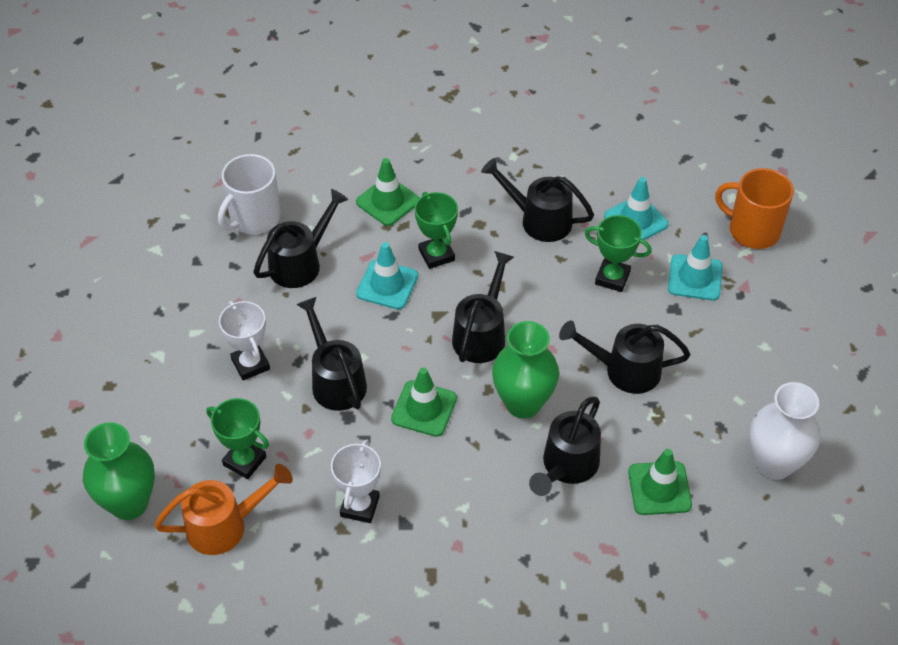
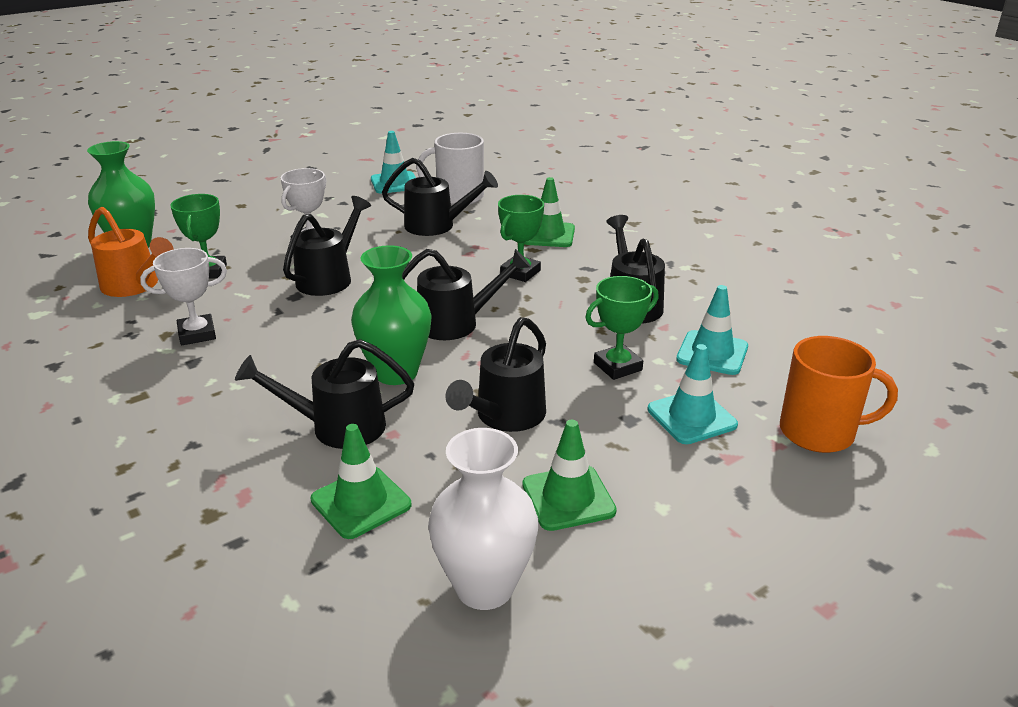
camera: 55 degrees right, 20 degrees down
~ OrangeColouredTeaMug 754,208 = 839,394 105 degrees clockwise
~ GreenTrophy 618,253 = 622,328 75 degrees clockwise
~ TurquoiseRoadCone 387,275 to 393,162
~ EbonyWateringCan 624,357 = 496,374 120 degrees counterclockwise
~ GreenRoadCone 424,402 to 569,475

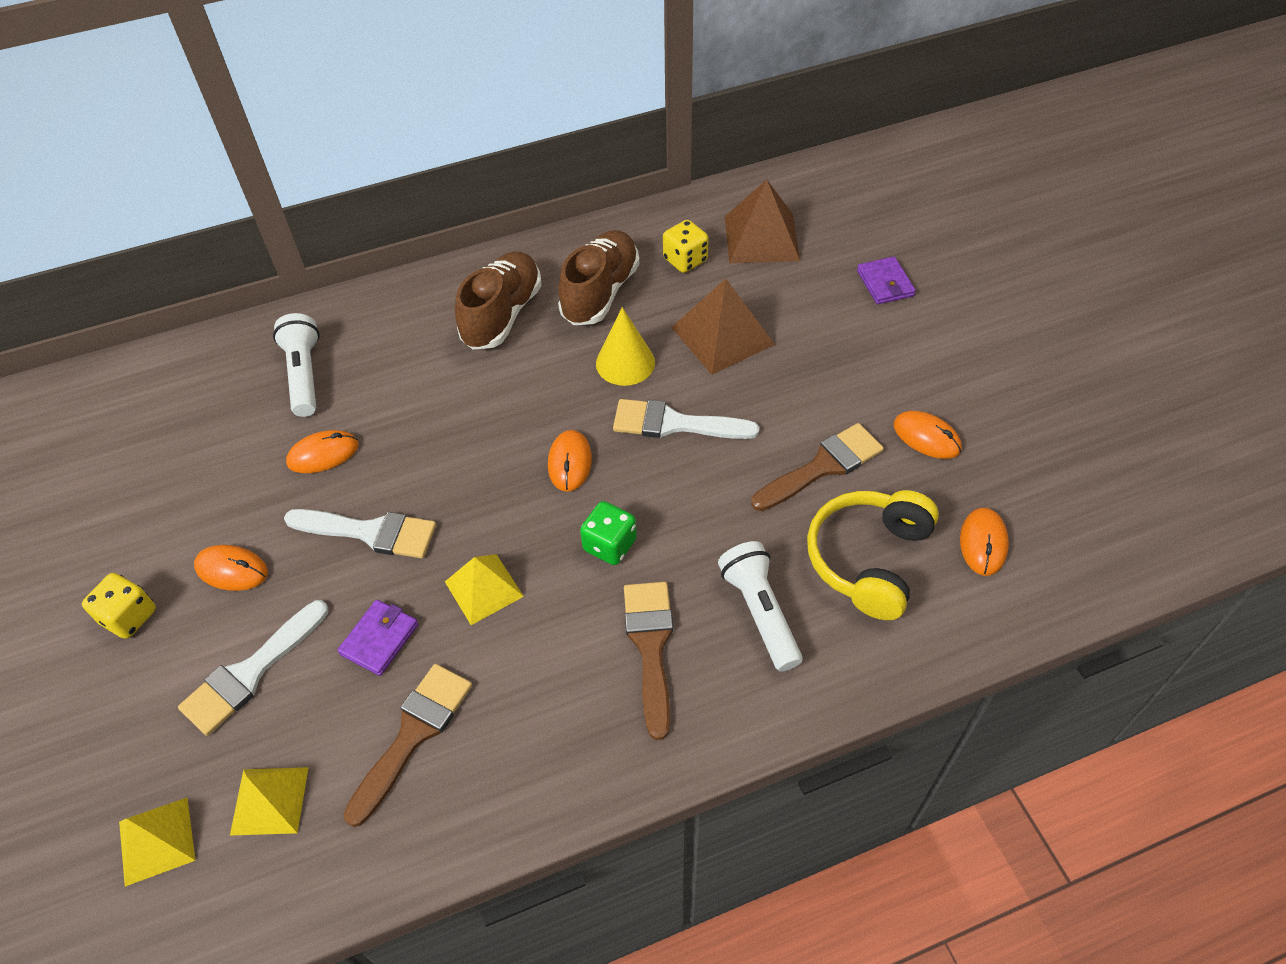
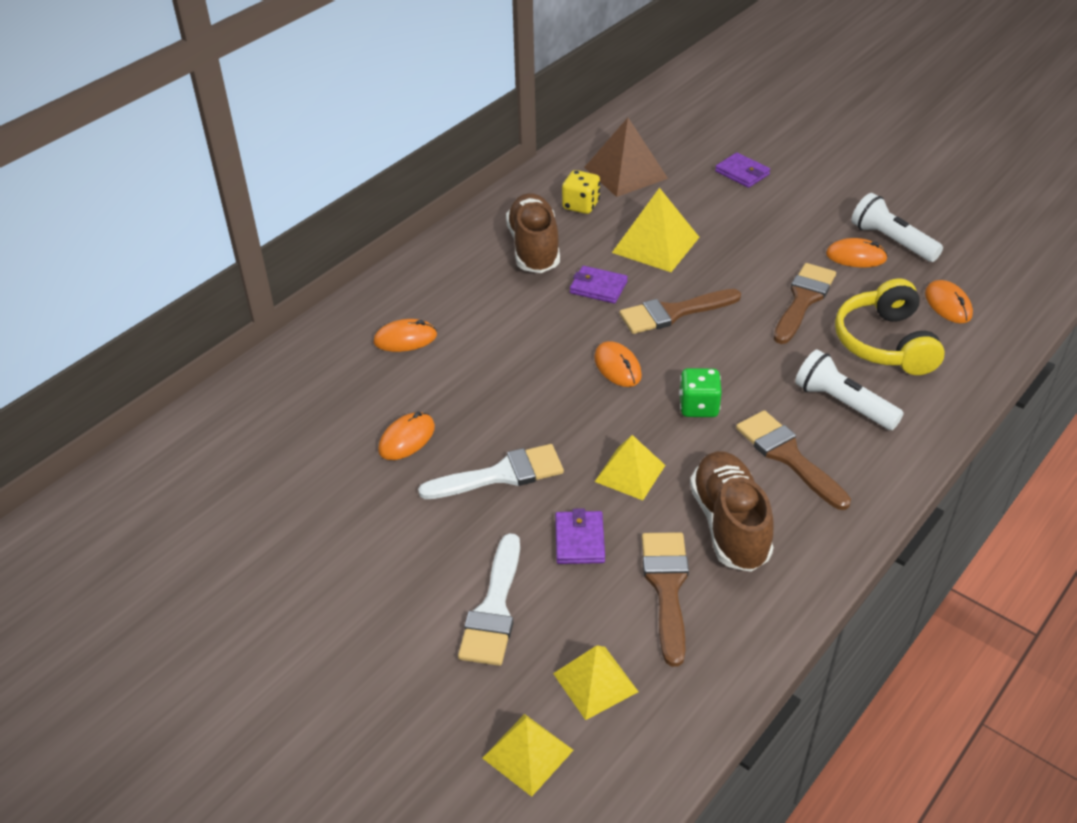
camera: 30 degrees left, 10 degrees down
~ DarkBrownSneaker 498,300 to 732,511
~ DarkBrownPyramid 723,327 to GoldenPyramid 656,230
~ GoldenCone 625,346 to PurpleWallet 599,285
~ SnowWhitePocketTorch 296,365 to 897,227
~ SnowWhiteBrush 686,419 to DarkBrownBrush 680,311
~ OrangeColouredPcMouse 231,568 to 405,335
- GoldenDice 119,606

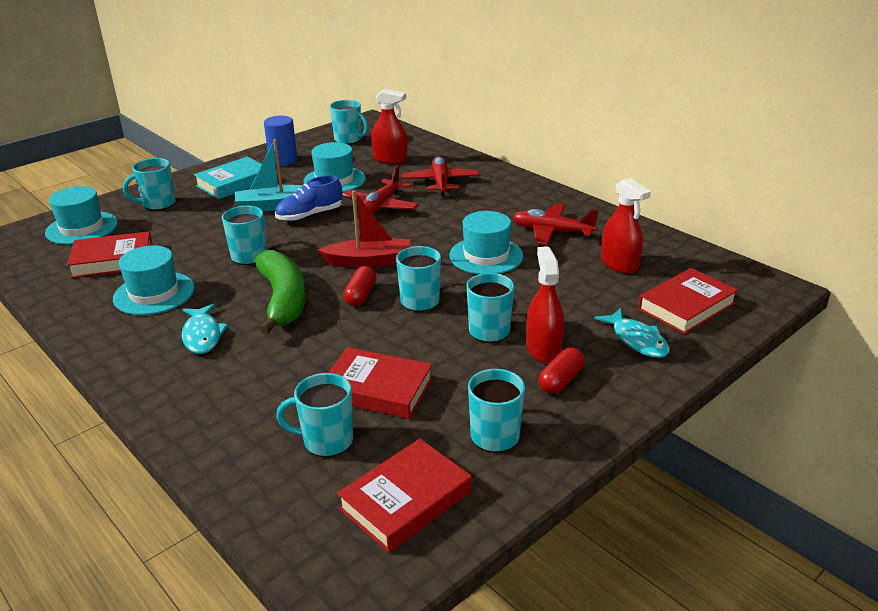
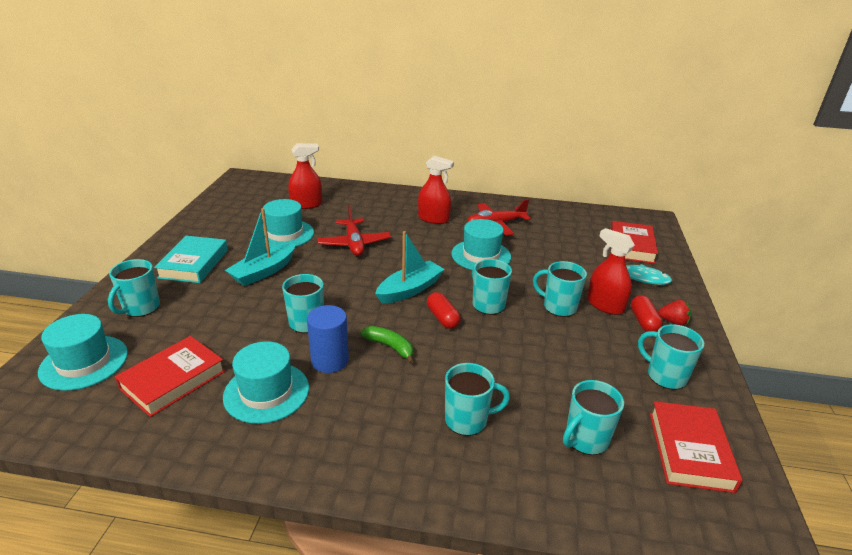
camera: 40 degrees left, 0 degrees up
~ TurquoiseTeaMug 349,122 to 477,399
~ BlueSolidCylinder 280,141 to 328,339
- RedAeroplane 441,176
- BlueSneaker 308,198
~ RedSprayBottle 626,226 to 436,190
~ RedSailboat 364,229 to TurquoiseSailboat 410,267
~ GreenBananaFruit 280,292 = 387,345 x0.52
- TurquoiseFishFigure 205,329
- RedHardcover 381,383
+ RedToyStrawberry 674,313

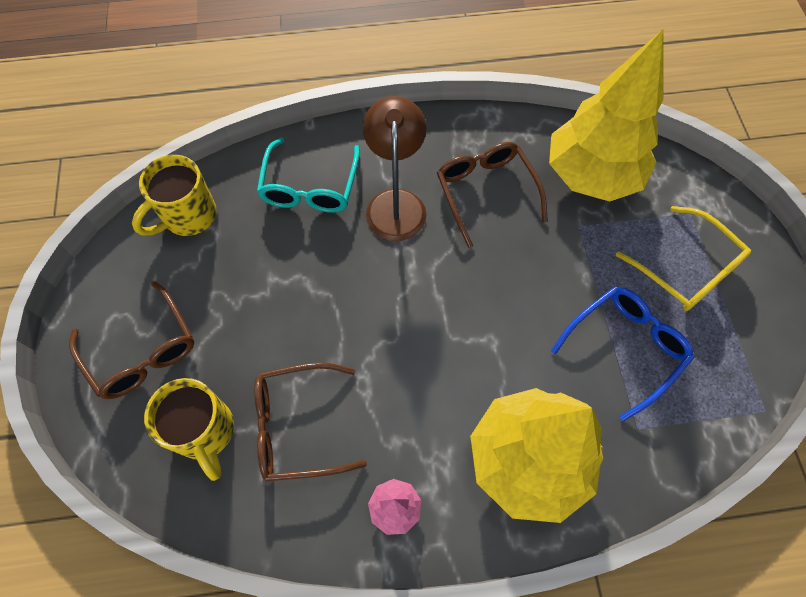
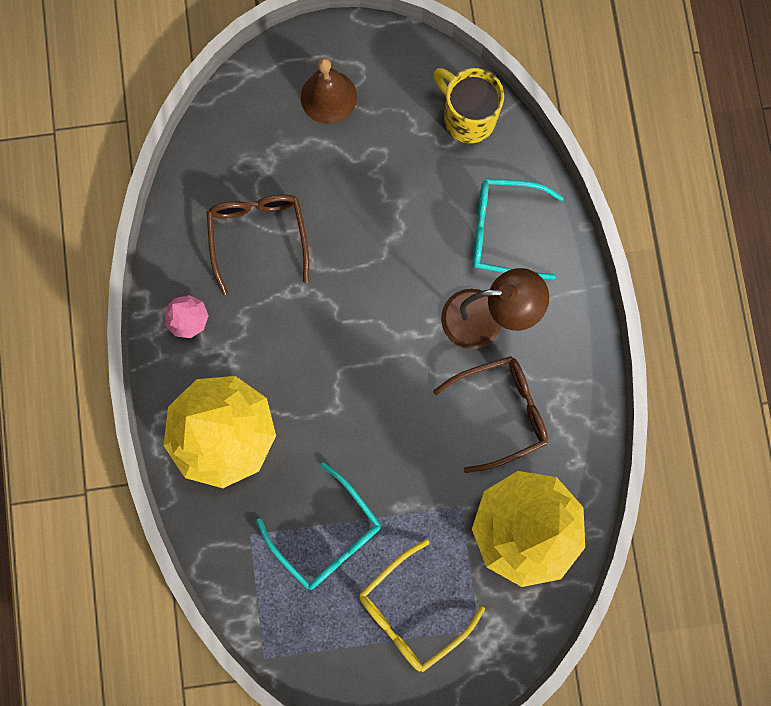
camera: 90 degrees right, 15 degrees up
~ DarkBrownEyeglasses 131,340 to DarkBrownBell 329,91
~ BlueEyeglasses 622,354 to TurquoiseEyeglasses 319,526
- GoldenTeaMug 189,429

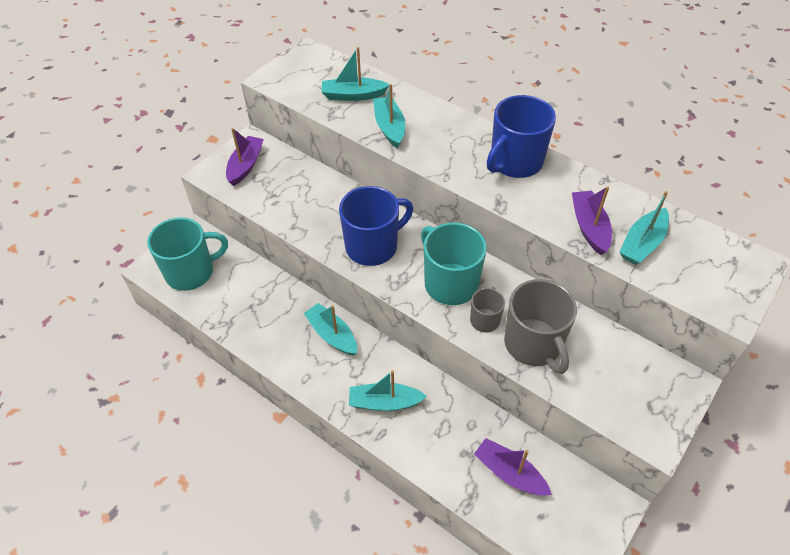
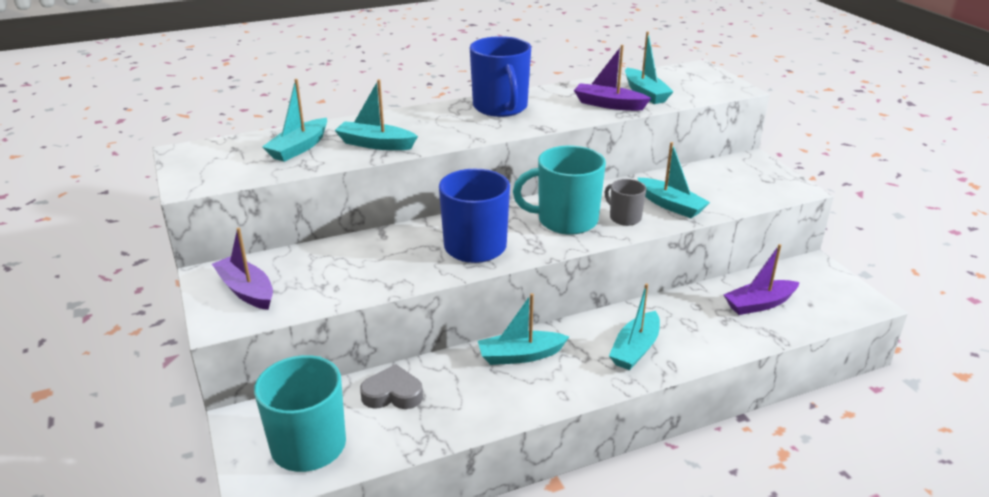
camera: 60 degrees left, 20 degrees down
~ GreyTeaMug 540,326 to TurquoiseSailboat 674,180
+ GreyHeart 391,386

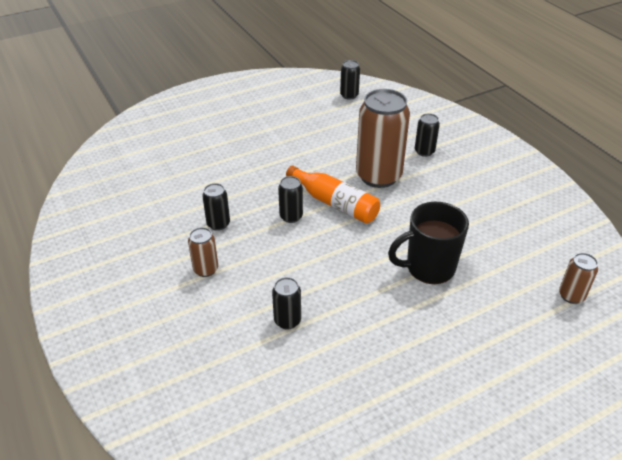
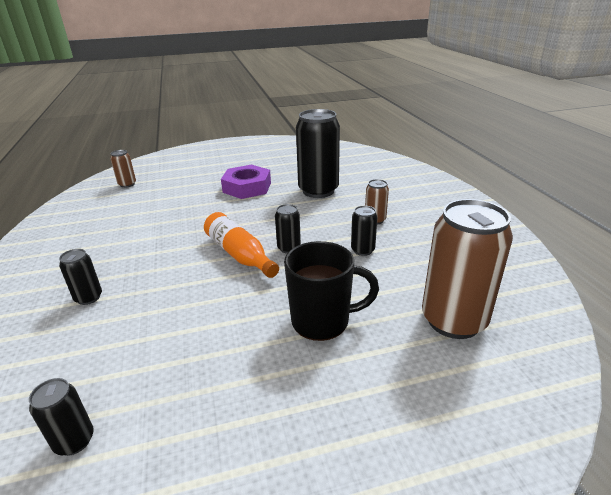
camera: 165 degrees left, 10 degrees down
~ DarkBrownSodaCan 383,138 to 467,269
~ EbonyTeaMug 428,243 to 331,291
~ EbonySodaCan 286,303 = 318,153 x2.14
+ PurpleHexagonNut 246,182

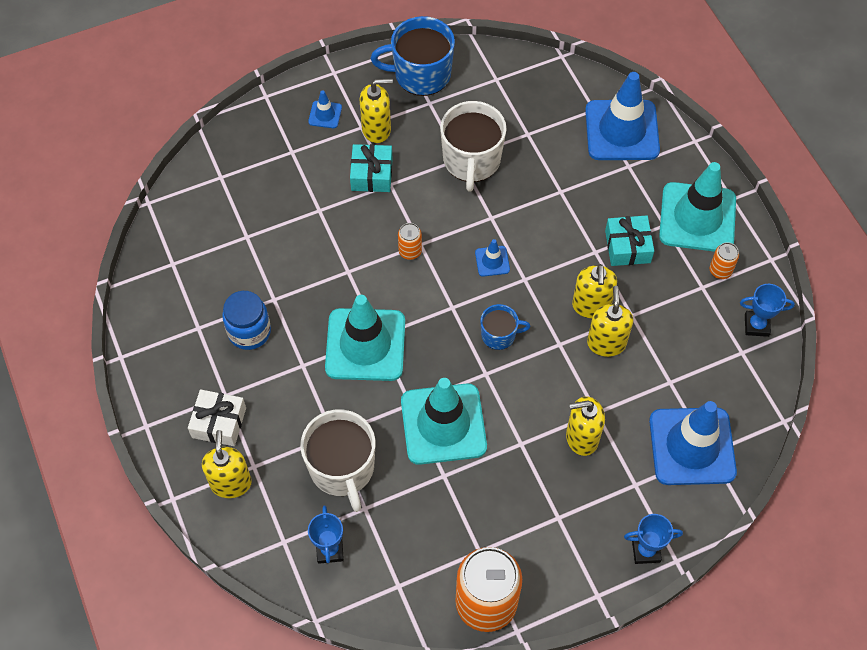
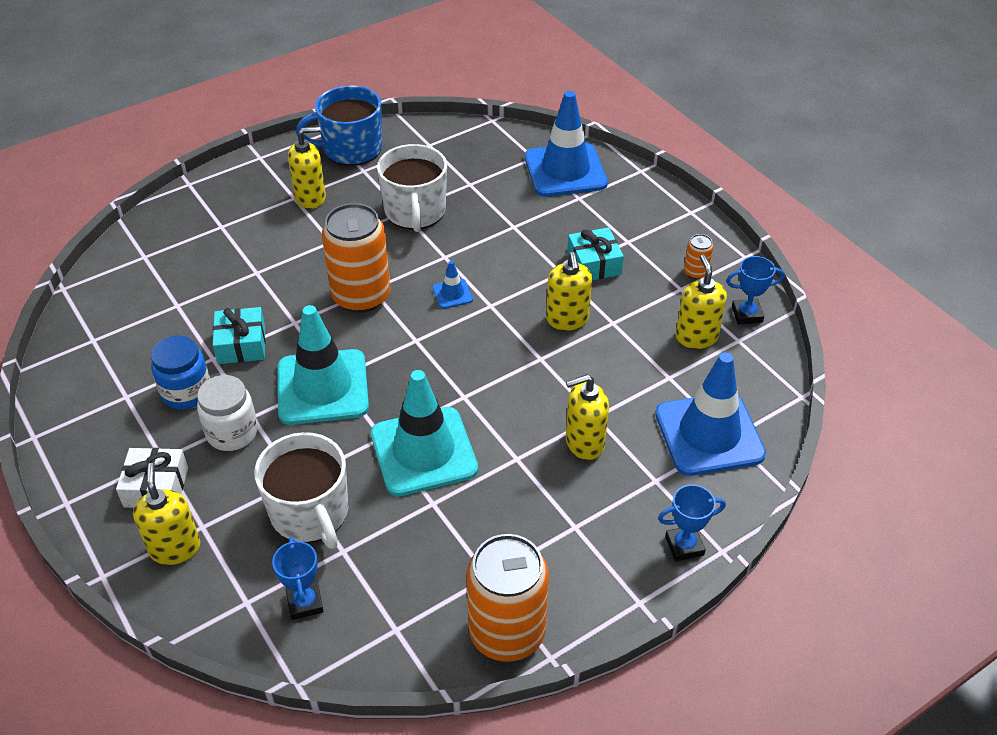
camera: 10 degrees left, 15 degrees down
- BlueRoadCone 325,109
~ TurquoiseGift 371,168 to 239,335
- TurquoiseRoadCone 697,207
~ OrangeColouredSodaCan 410,241 = 356,258 x2.32
~ GoldenPumpBottle 610,321 to 701,302
- BlueTeaMug 506,327
+ SnowWhiteJamJar 227,413

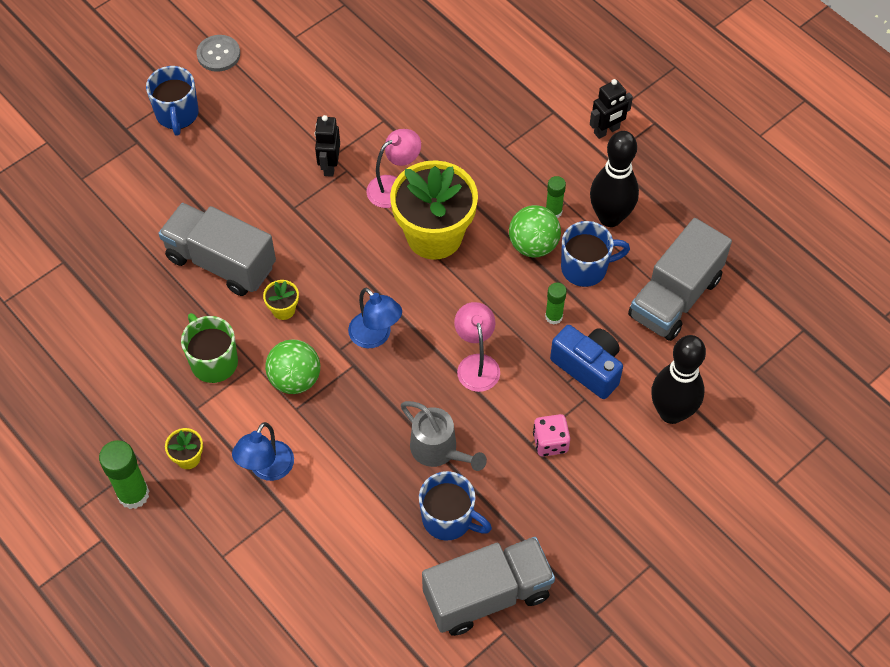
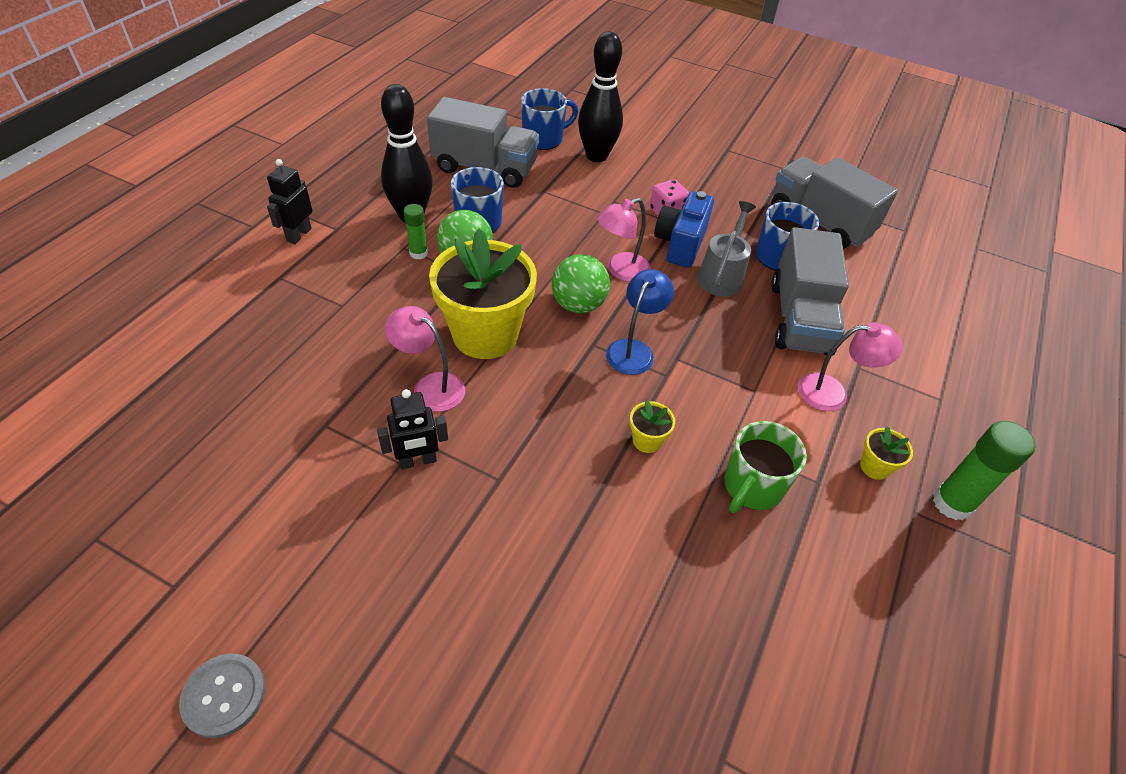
camera: 115 degrees left, 10 degrees down
~ BlueTeaMug 172,101 to 549,119
~ EbonyRobotFigure 611,109 = 290,201 105 degrees counterclockwise
~ GreyLorry 217,249 to 810,291
- GreenGlue 556,303
~ BlueCompactCamera 586,362 to 684,229
~ GreenBall 292,366 to 581,283
~ BlueReadingLamp 263,451 to RosePinkReadingLamp 850,366

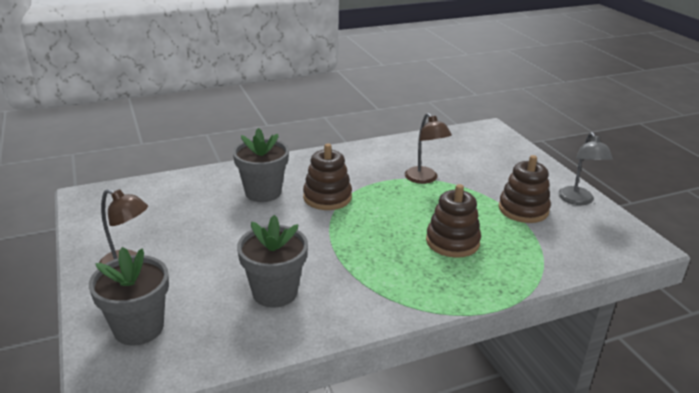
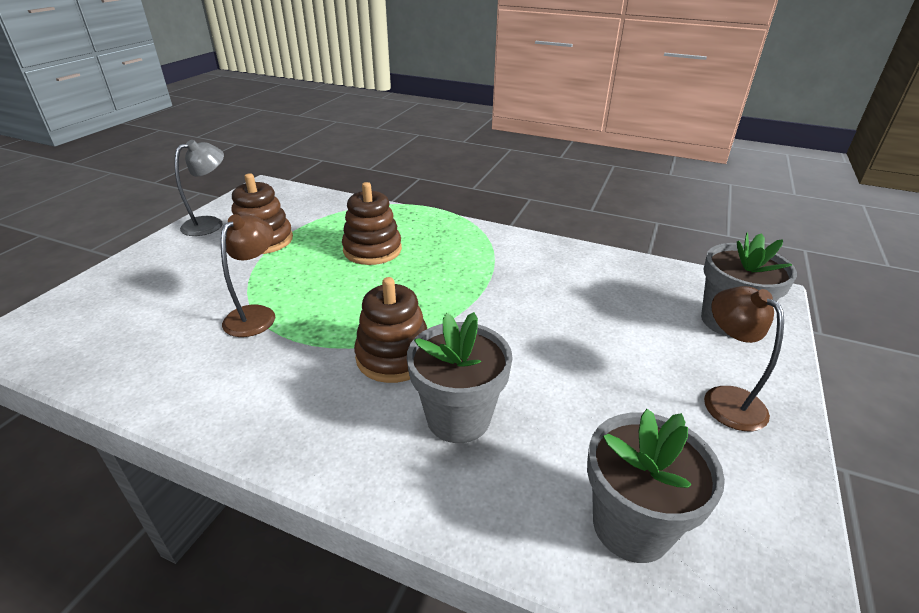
camera: 135 degrees left, 5 degrees up
~ GreyPottedPlant 272,261 to 656,486

